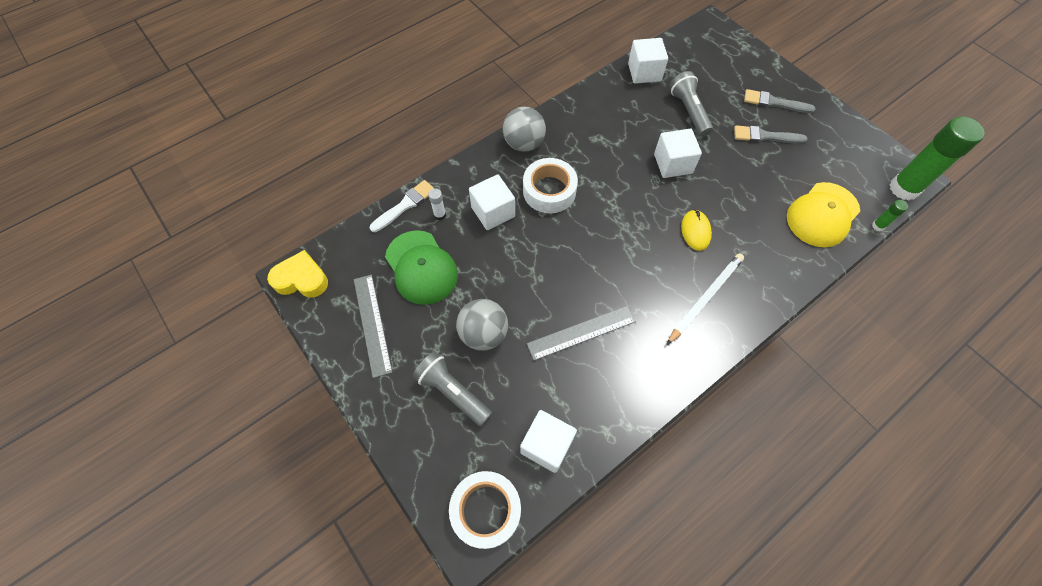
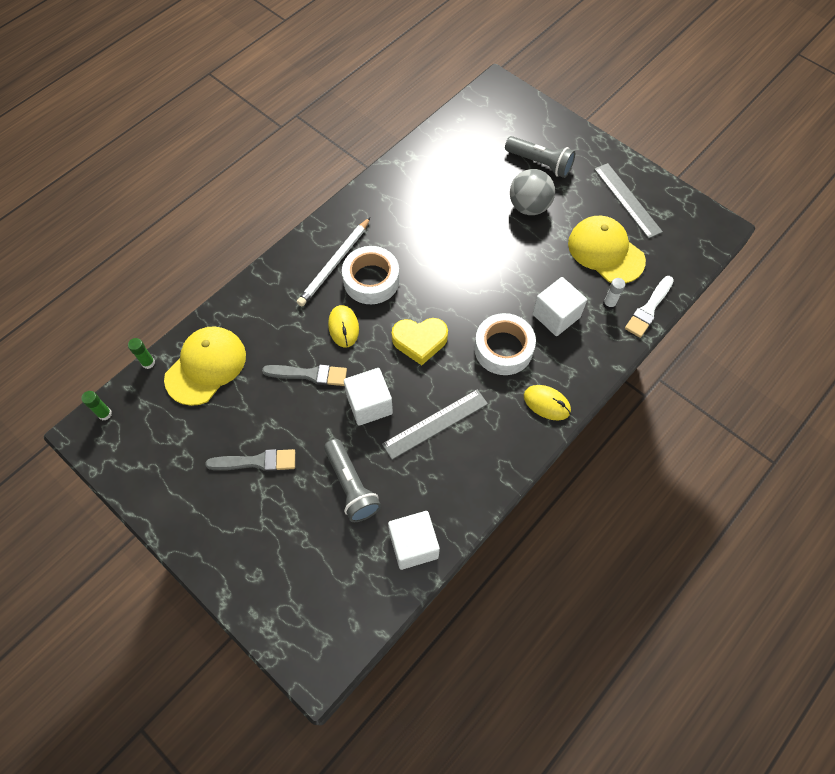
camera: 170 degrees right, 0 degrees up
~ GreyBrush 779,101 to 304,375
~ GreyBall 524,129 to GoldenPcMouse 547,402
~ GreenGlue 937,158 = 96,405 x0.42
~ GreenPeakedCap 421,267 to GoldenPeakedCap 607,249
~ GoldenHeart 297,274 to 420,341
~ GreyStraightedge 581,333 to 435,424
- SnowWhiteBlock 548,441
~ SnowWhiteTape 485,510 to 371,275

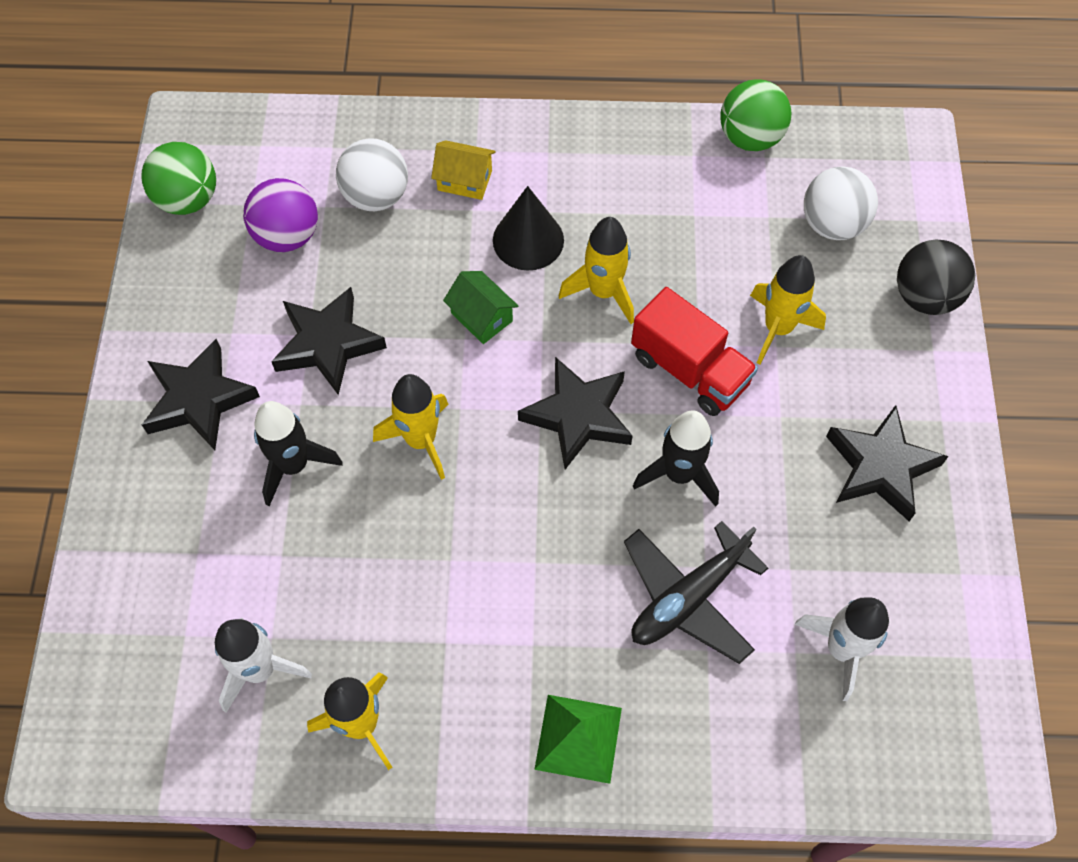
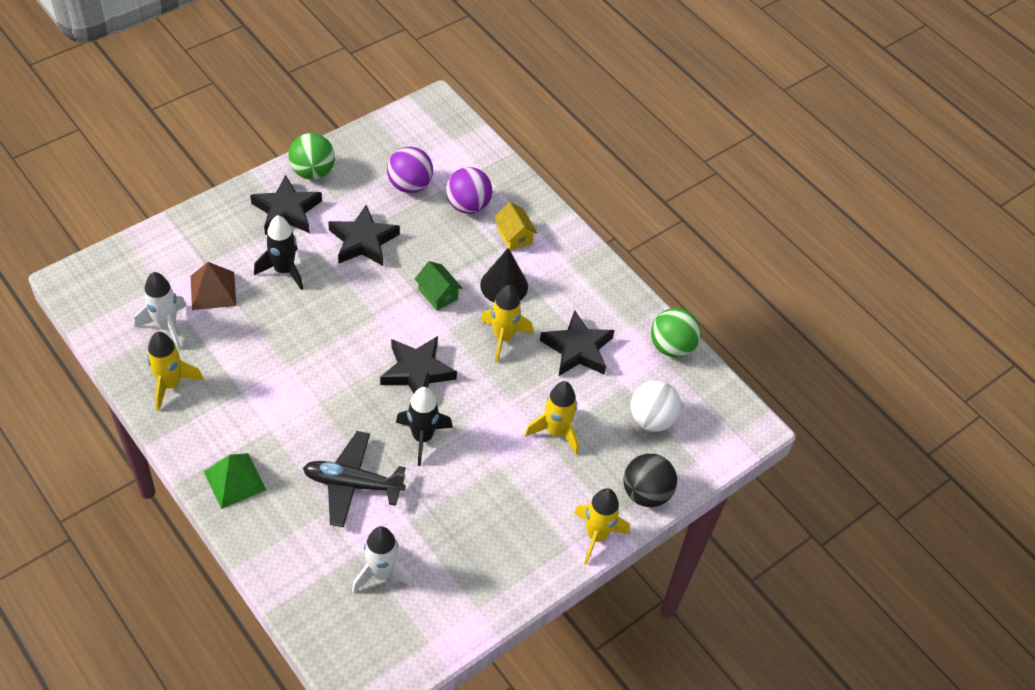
camera: 45 degrees right, 10 degrees down
~ SnowWhiteBall 372,174 to PurpleBall 469,190
~ GreenBall 178,178 to 311,156
~ GreenCottage 480,307 = 439,286 45 degrees counterclockwise
- RedLorry 694,351
~ GoldenSpaceship 411,427 to 602,526
~ EbonyFivePointedStar 887,463 to 577,343
+ DarkBrownPyramid 213,286

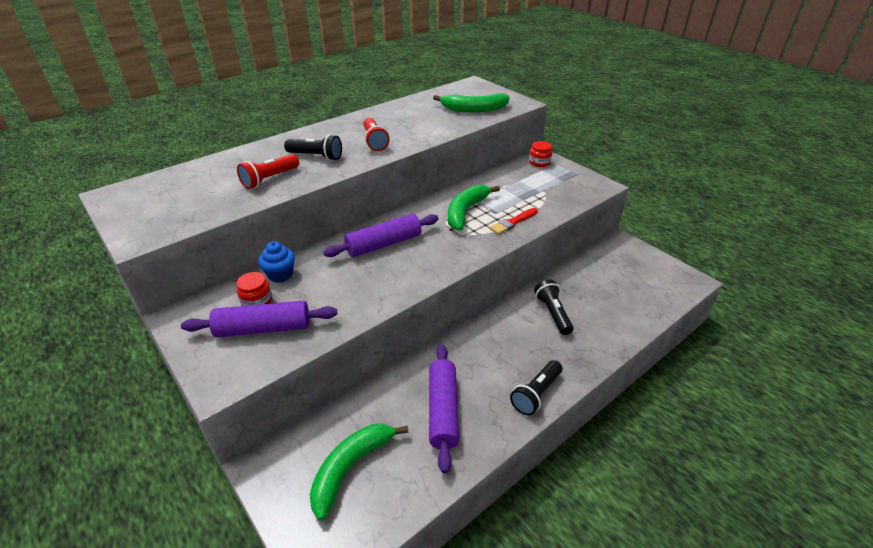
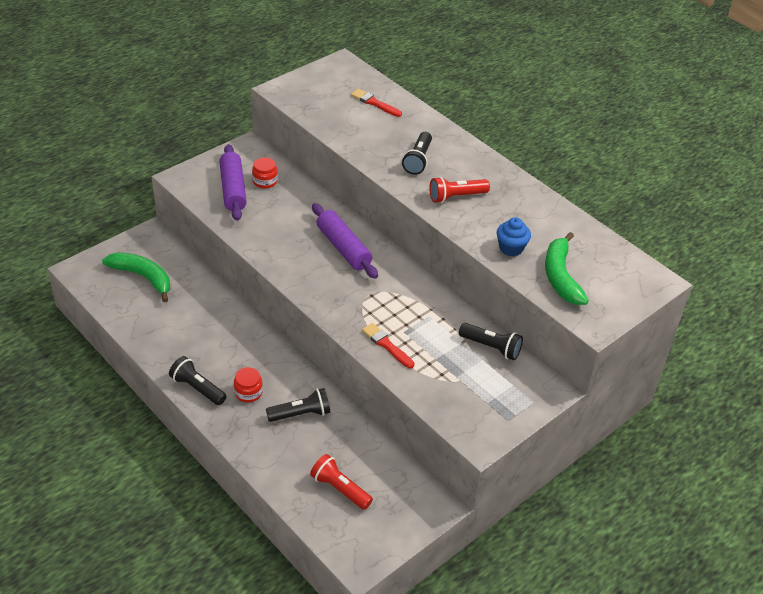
camera: 85 degrees right, 5 degrees up
~ RedJamJar 540,154 to 248,385
~ RedPocketTorch 268,171 to 341,482
- GreenBananaFruit 474,207
~ BlueCupcake 276,261 to 514,236
- PurpleRollingPin 444,409
+ RedBrush 376,103
+ EbonyPocketTorch 491,341

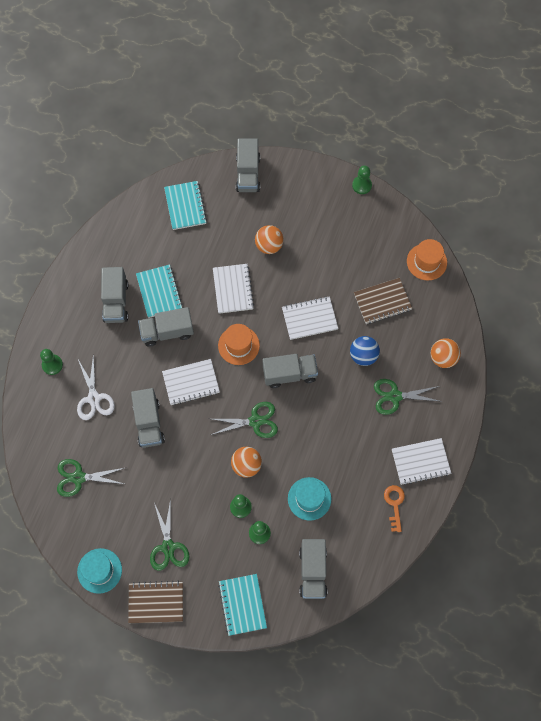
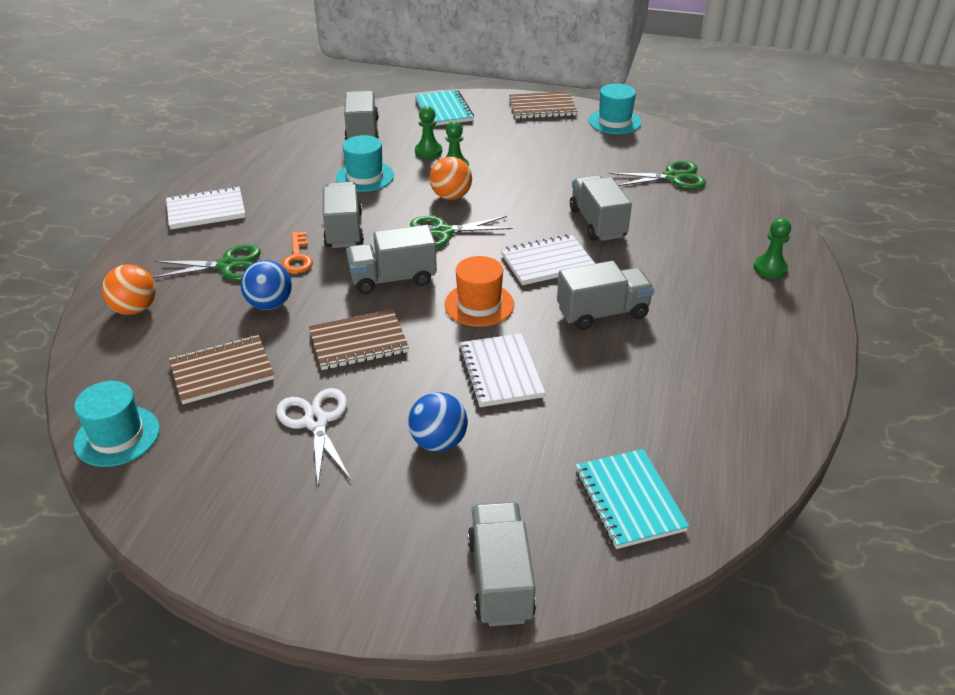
camera: 175 degrees right, 30 degrees down
- GreenPawn 362,180
~ OrangeColouredBall 269,239 to BlueBall 438,422
~ OrangeColouredTopHat 427,260 to TurquoiseTopHat 117,424
- TurquoiseExerciseBook 159,291
~ GreyLorry 114,295 to 343,215
~ SnowWhiteExerciseBook 310,318 to DarkBrownExerciseBook 359,339
~ SnowWhitePairOfScissors 96,387 to 313,436
~ OrangeColouredDoorKey 394,508 to 297,253
- GreenPairOfScissors 169,535

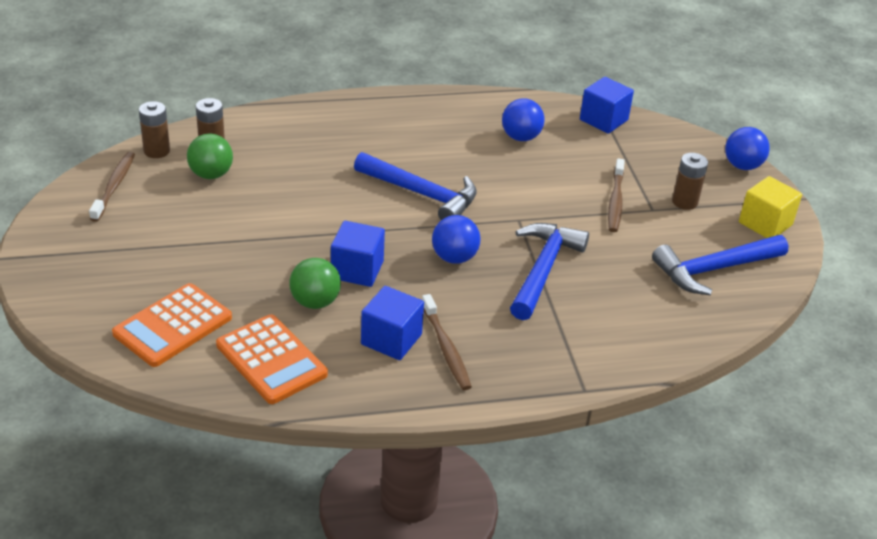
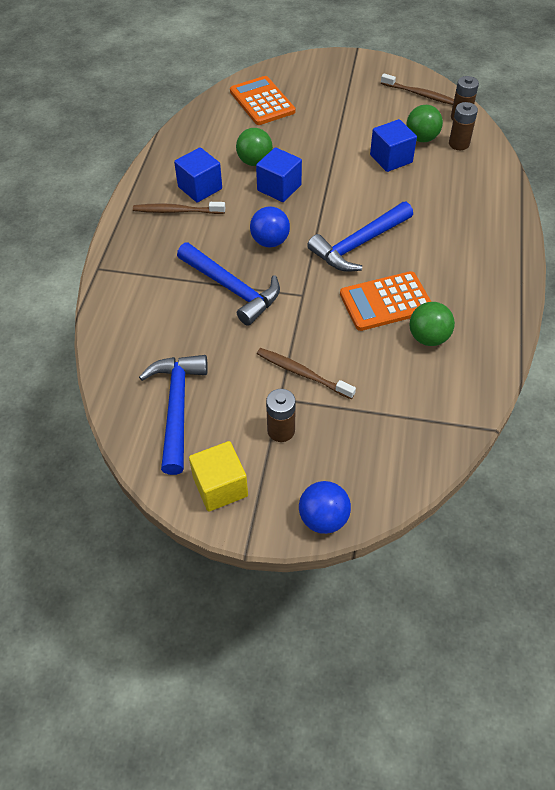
camera: 115 degrees right, 15 degrees up
~ BlueBlock 607,105 to 393,145
~ BlueBall 523,120 to GreenBall 432,324
~ OrangeColouredCalculator 272,359 to 385,301

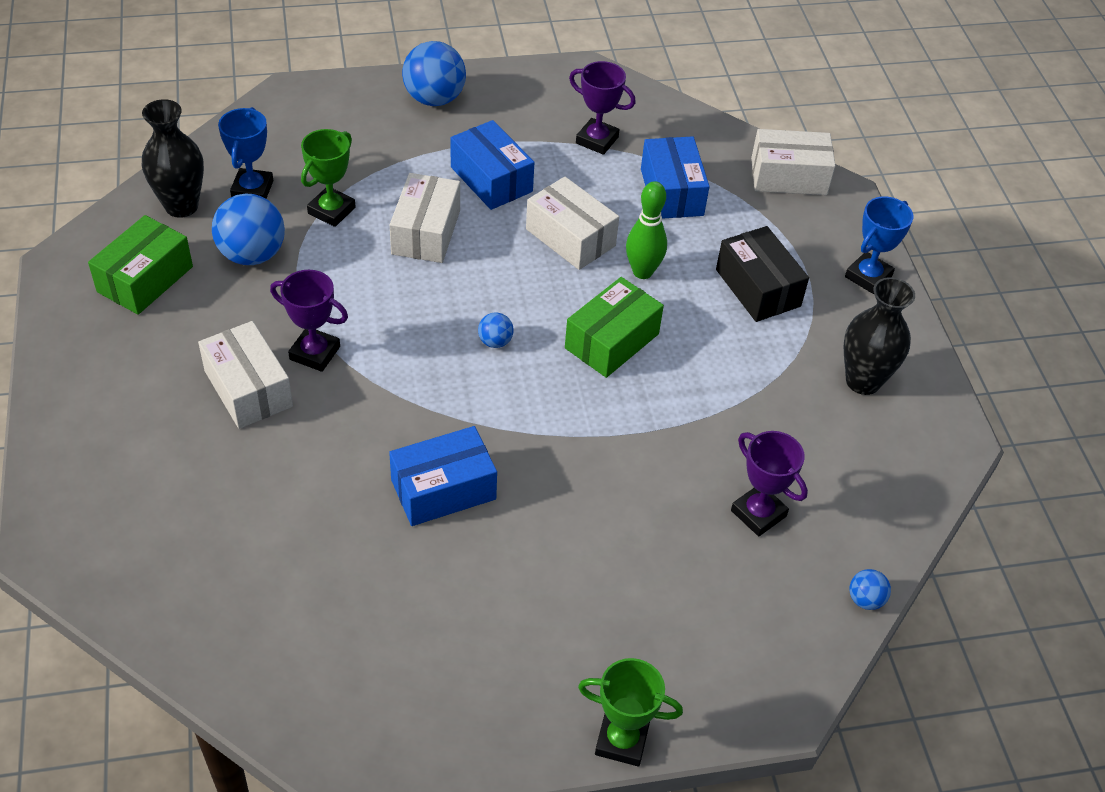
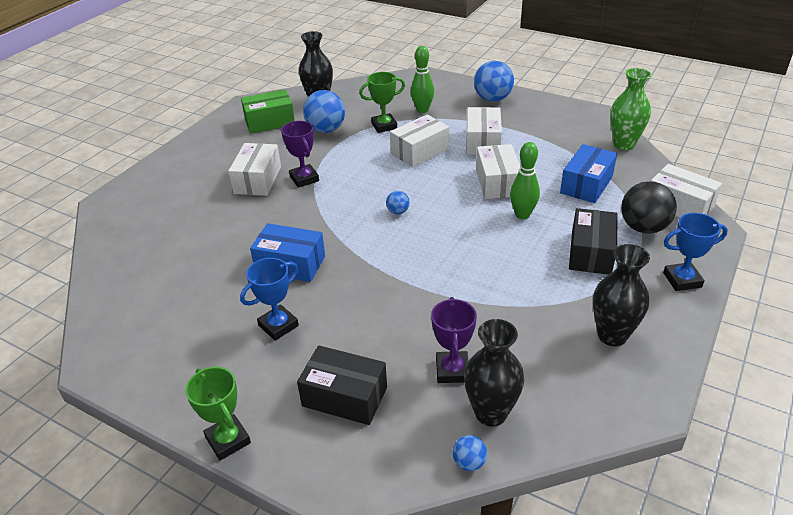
camera: 45 degrees right, 10 degrees down
- PurpleTrophy 602,108
~ BlueTrophy 245,153 to 269,299
~ BluePackage 492,165 to SnowWhitePackage 484,131
- GreenPackage 614,327
+ GreenTenpin 422,79
+ GreenTallVase 630,109
+ EbonyBall 649,207
+ EbonyTallVase 494,373
+ EbonyPackage 342,385

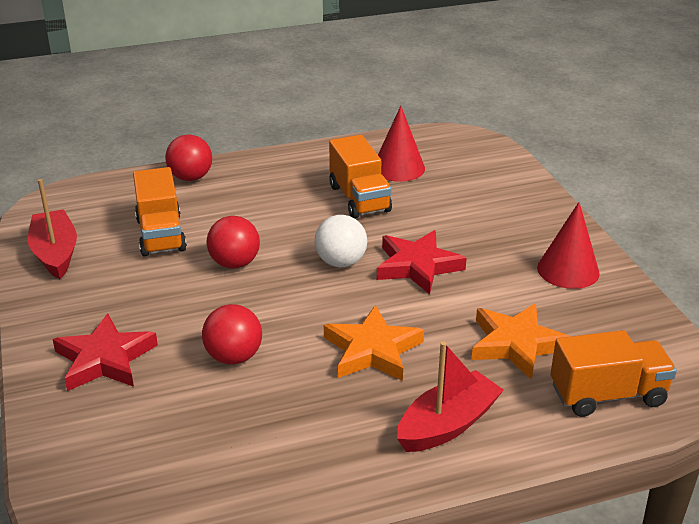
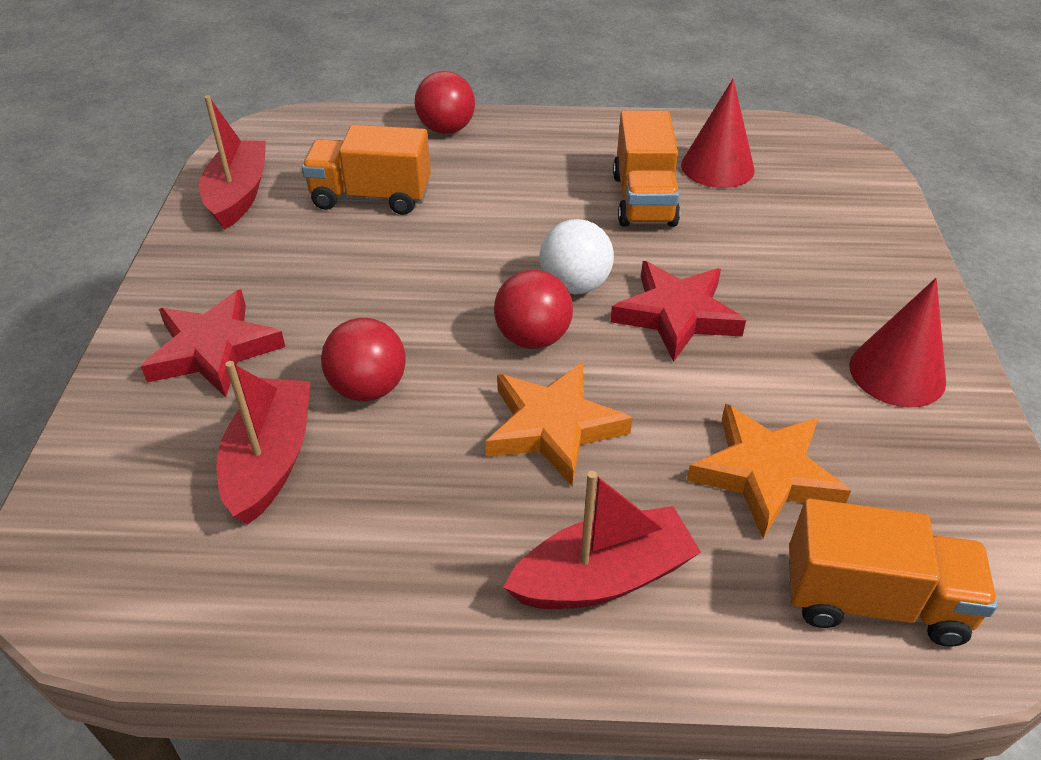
camera: 20 degrees right, 10 degrees up
~ OrangeColouredLorry 160,212 = 366,170 90 degrees clockwise
~ RedBall 233,242 to 533,309
+ RedSailboat 263,443

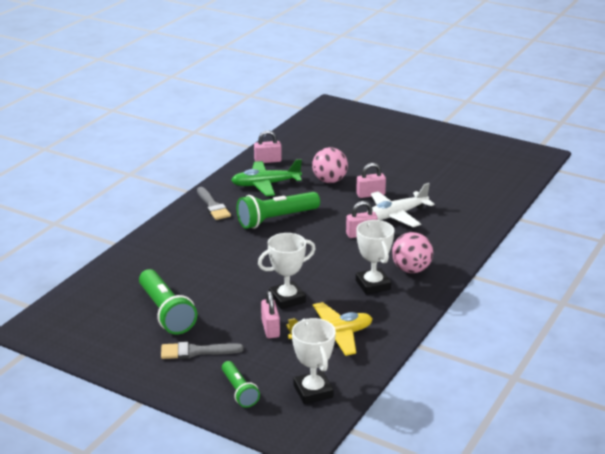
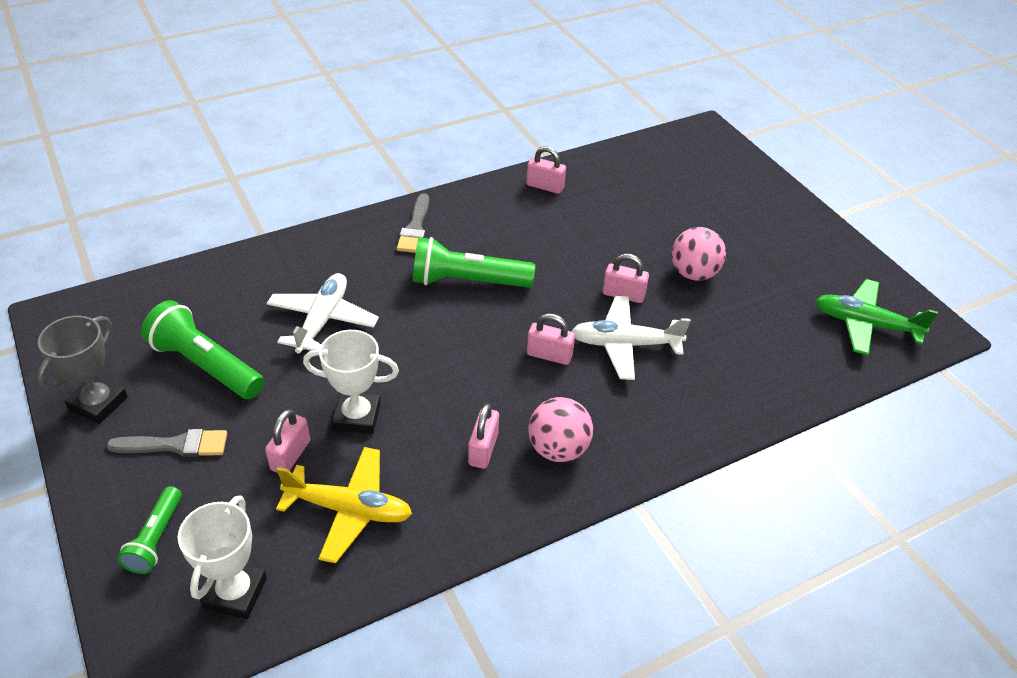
camera: 30 degrees right, 15 degrees up
~ RosePinkBall 330,165 to 699,254
~ GreenAeroplane 266,177 to 876,317
~ SnowWhiteTrophy 375,257 to RosePinkSmallLock 483,436
~ GreenPocketTorch 168,302 = 202,349 120 degrees clockwise
~ GreyBrush 202,350 = 166,443 150 degrees clockwise
+ SnowWhiteAeroplane 323,313
+ GreyTrophy 82,369

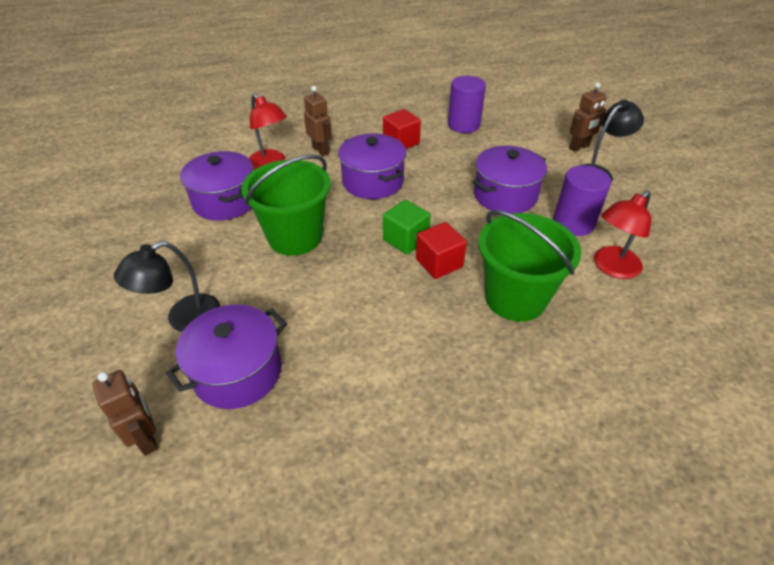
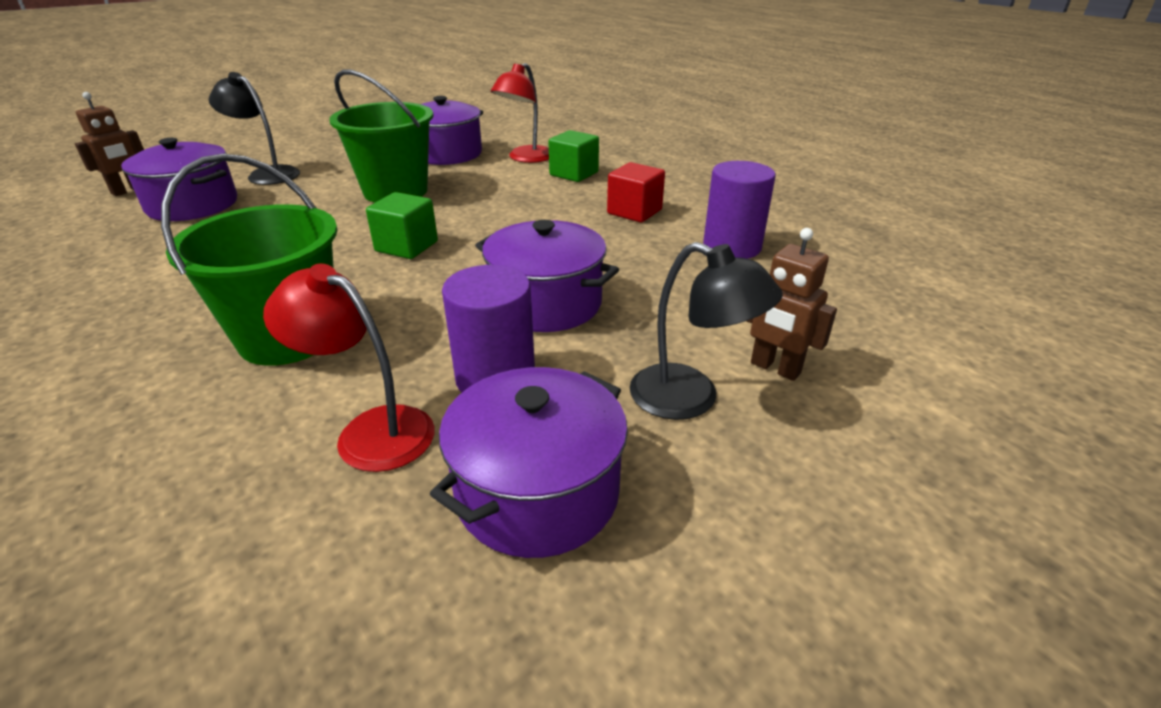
camera: 70 degrees right, 10 degrees down
~ DarkBrownRobotFigure 318,121 to GreenBlock 573,156
~ PurpleStockpot 372,166 to 529,462
- RedBlock 441,250

